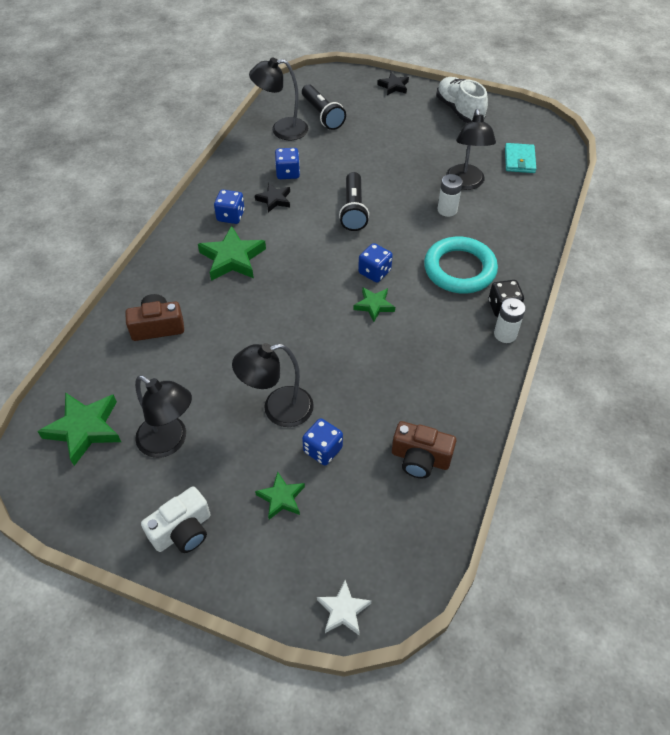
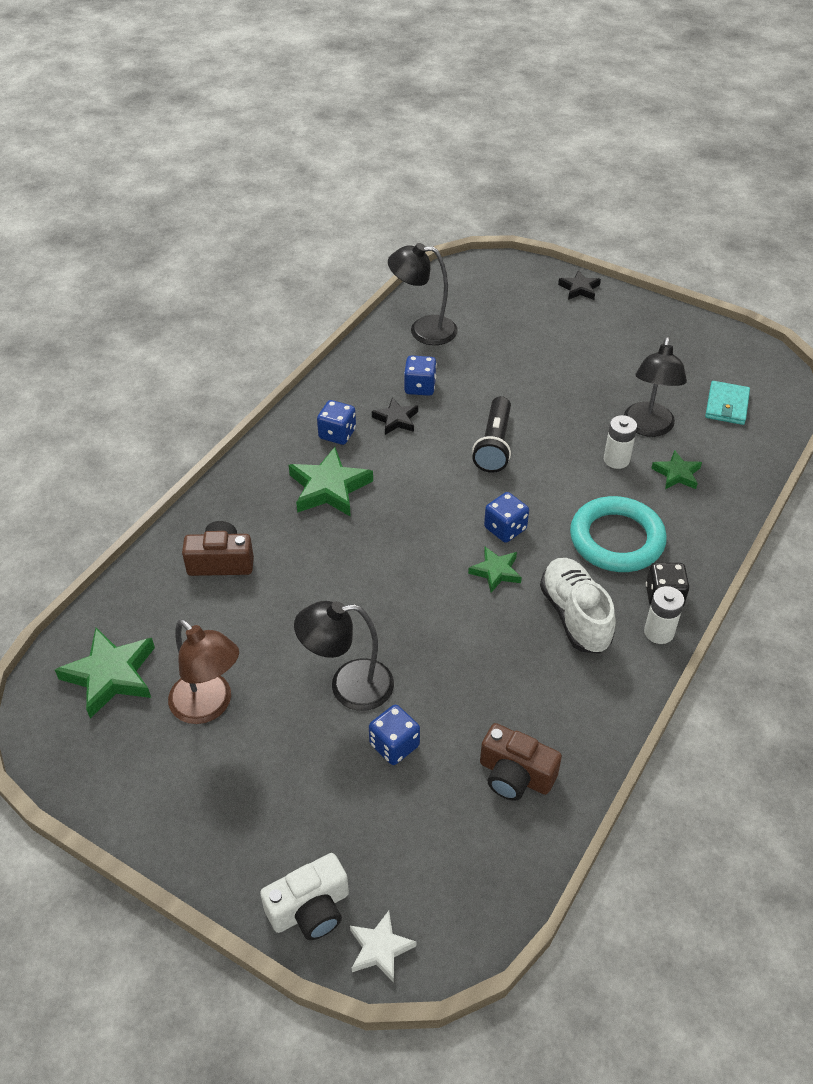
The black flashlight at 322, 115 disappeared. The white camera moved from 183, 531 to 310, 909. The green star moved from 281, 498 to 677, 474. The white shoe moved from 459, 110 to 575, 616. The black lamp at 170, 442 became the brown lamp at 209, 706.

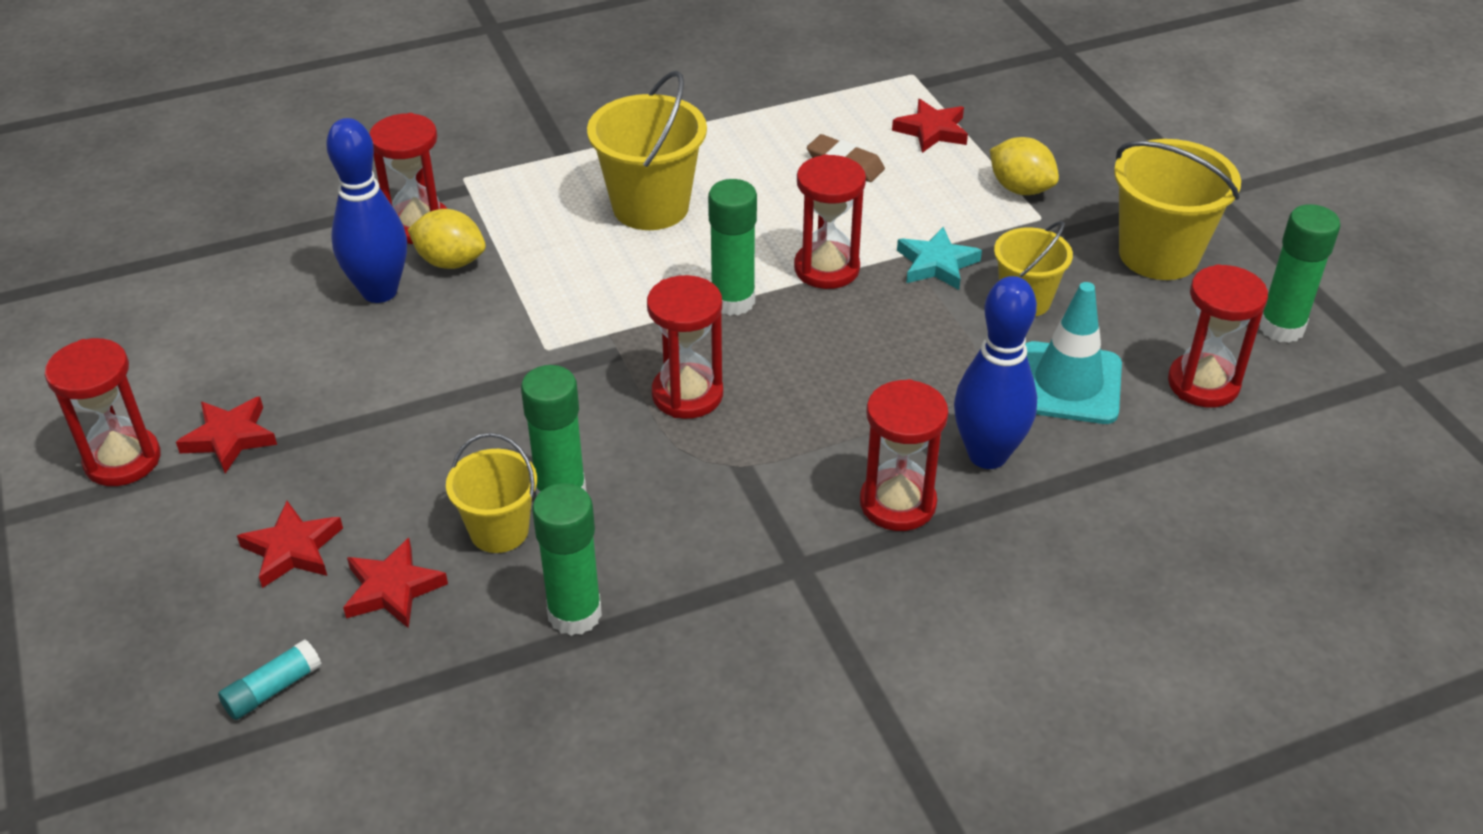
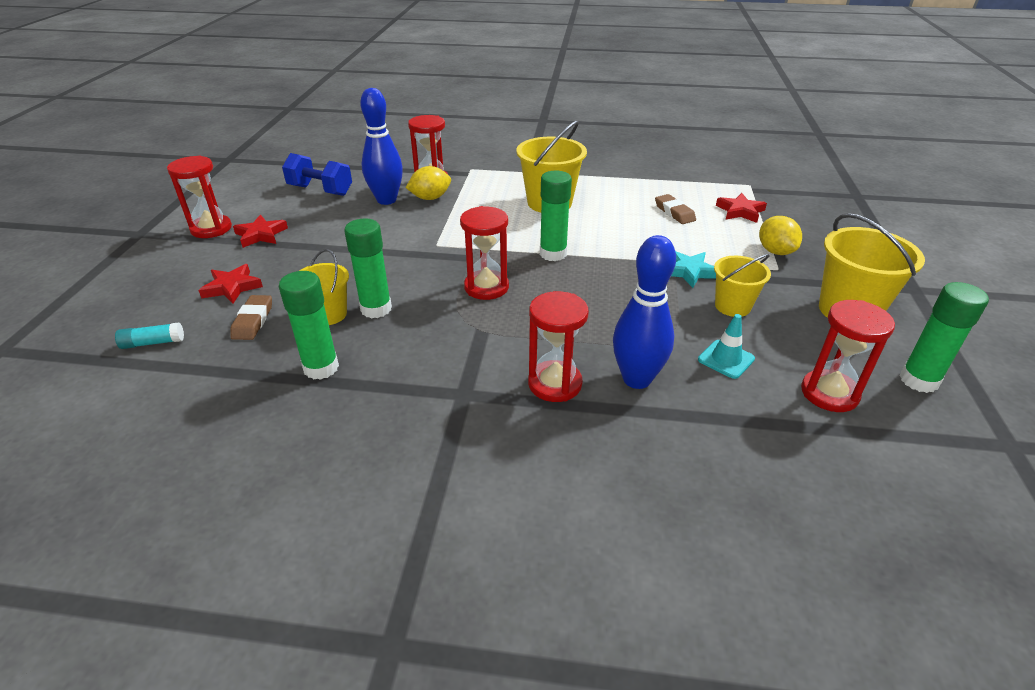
The red hourglass at 826, 268 disappeared. The blue dumbbell at 320, 190 appeared. The red star at 393, 589 was replaced by the brown eraser at 253, 321. The yellow lemon at 450, 262 turned 75 degrees counterclockwise. The turquoise traffic cone at 1068, 383 changed to 0.60 times the size.

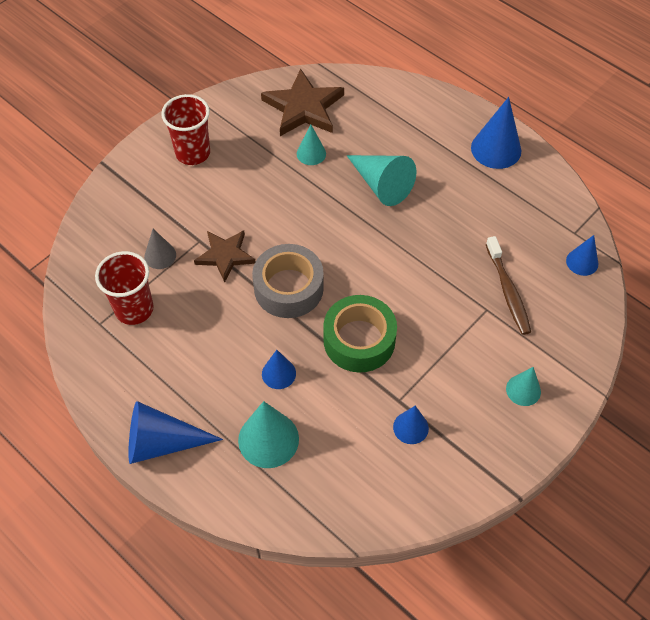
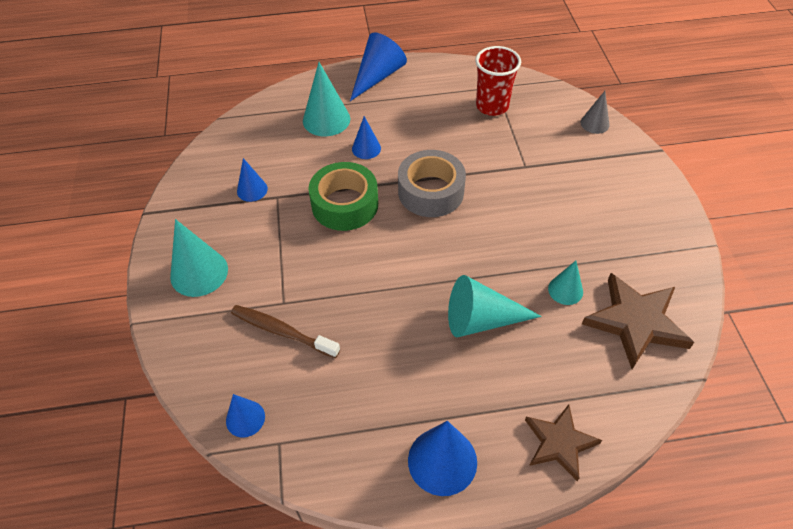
The red cup at 193, 153 disappeared. The grey cone moved from 160, 255 to 594, 123. The brown star moved from 225, 256 to 559, 443. The turquoise cone at 523, 390 changed to 1.70 times the size.

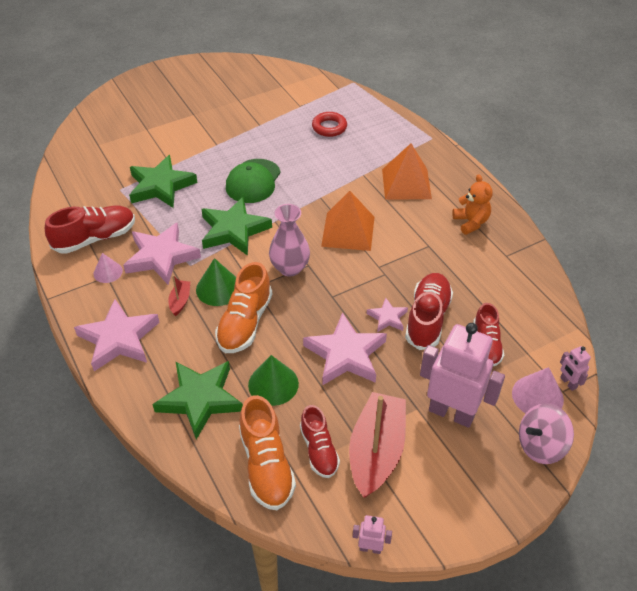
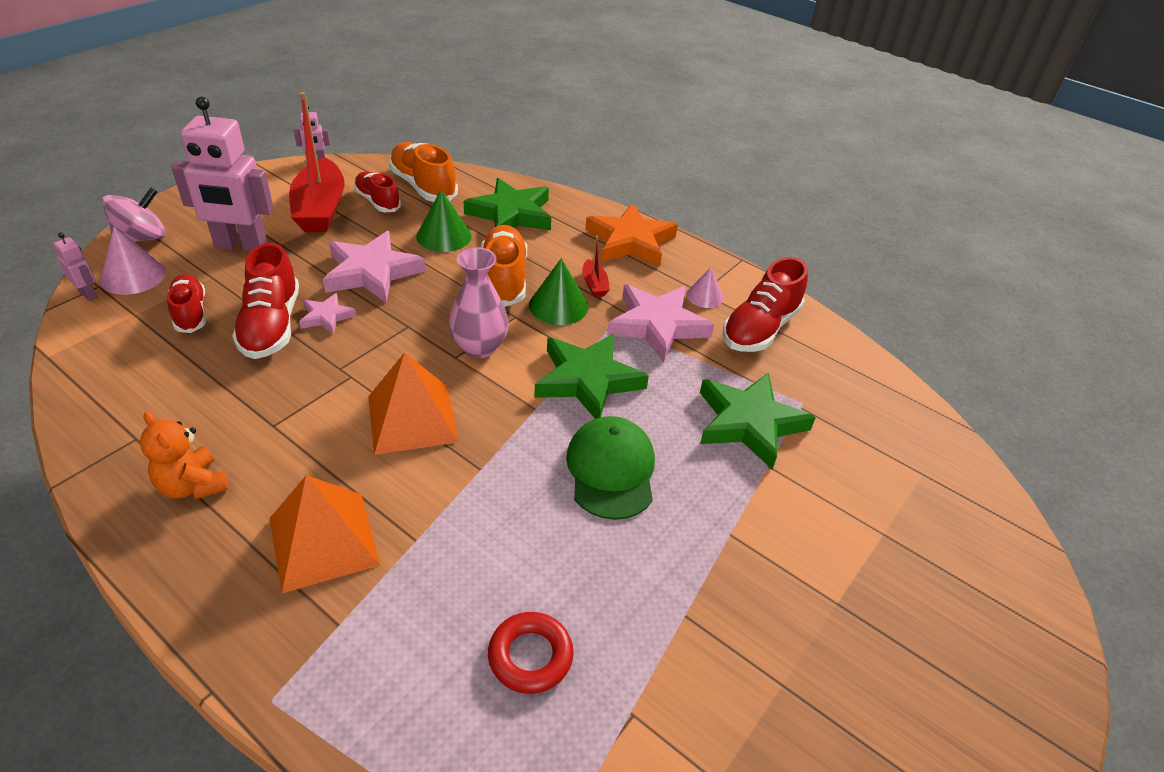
The pink star at 119, 339 became the orange star at 630, 241.

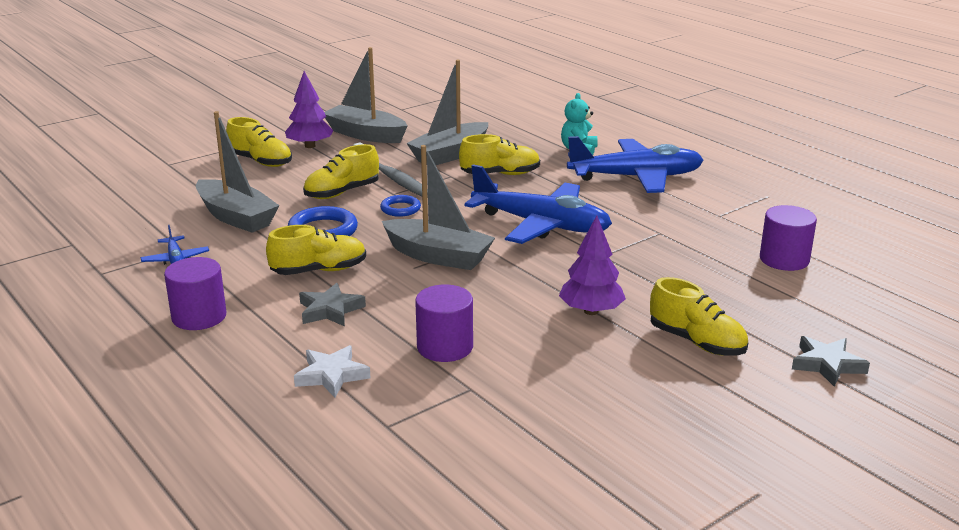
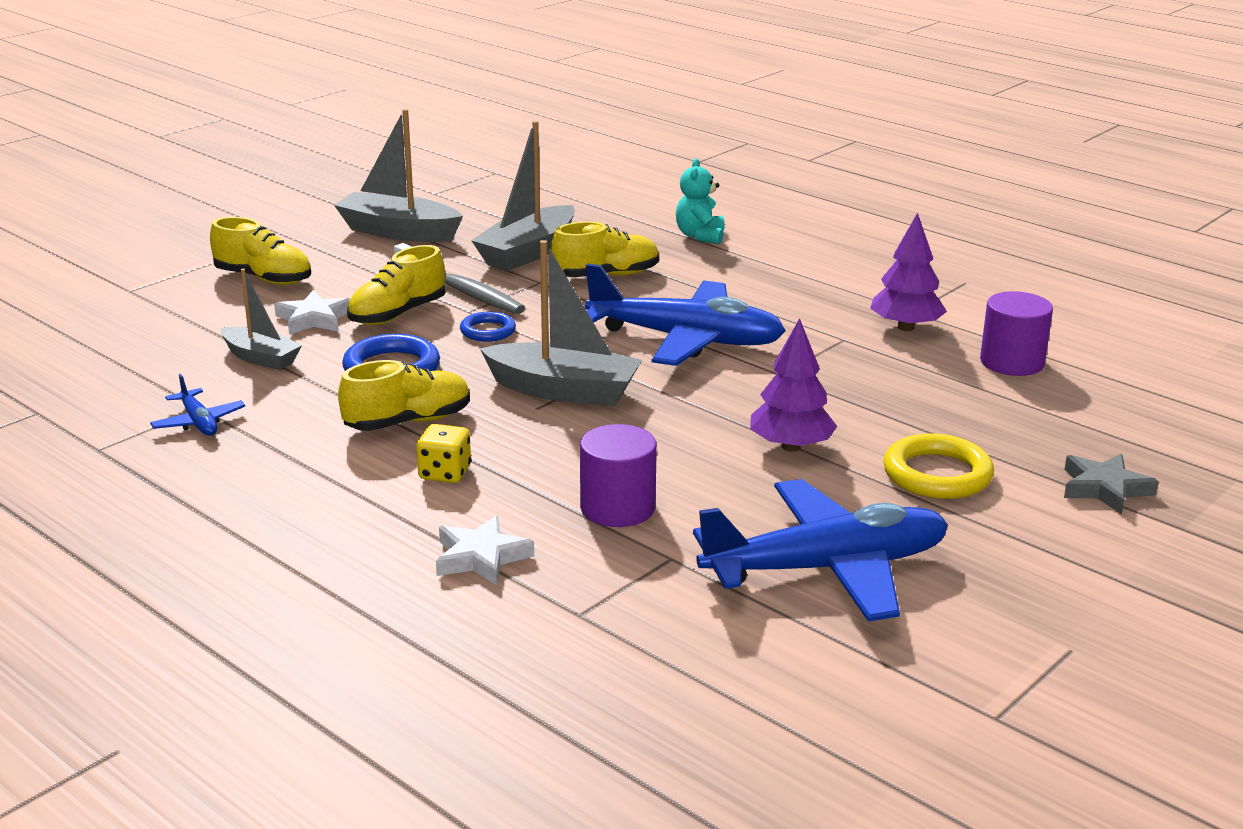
The purple cylinder at 199, 317 disappeared. The white star at 314, 319 appeared. The purple tree moved from 310, 146 to 906, 327. The blue plane moved from 636, 177 to 827, 569. The grey star at 330, 310 was replaced by the yellow dice at 445, 473. The yellow shoe at 696, 342 was replaced by the yellow ring at 937, 474. The grey boat at 236, 217 changed to 0.62 times the size.

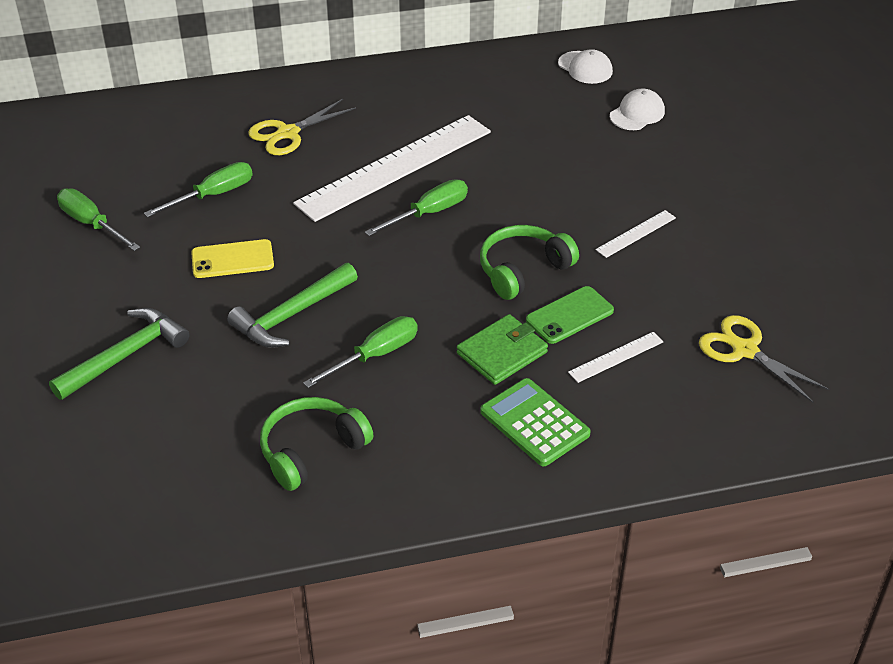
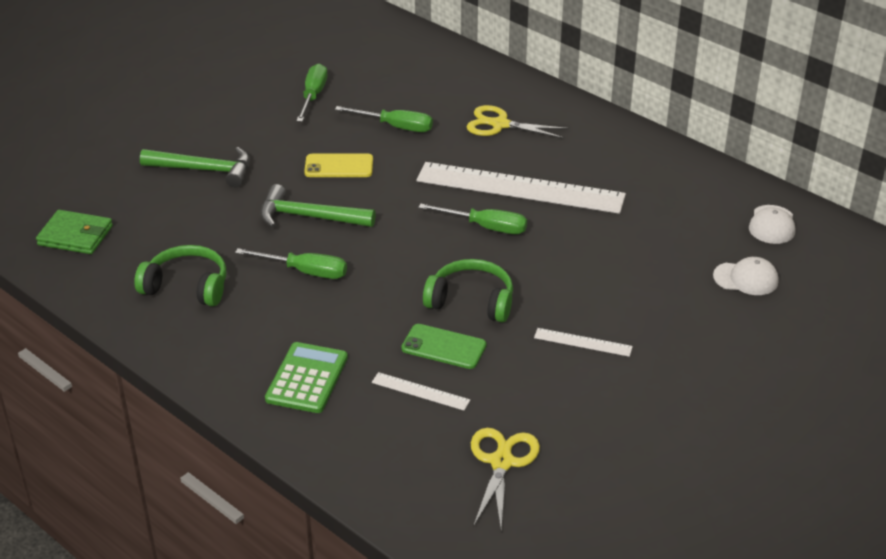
The green wallet moved from 502, 353 to 75, 235. The yellow phone at 232, 259 turned 45 degrees counterclockwise.

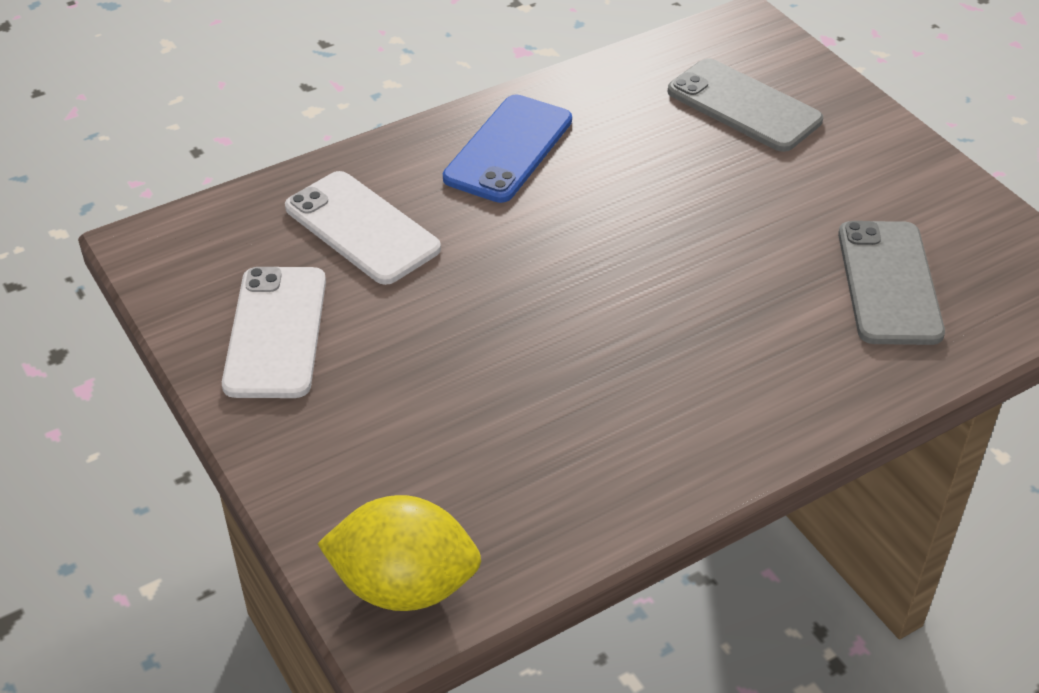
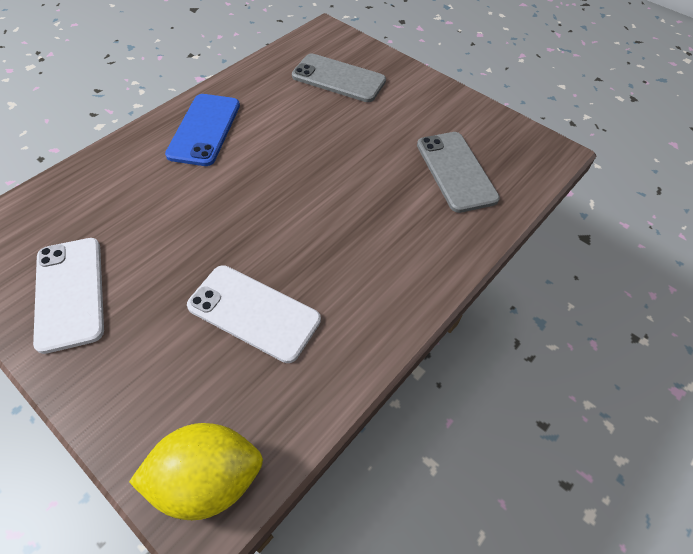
The white phone moved from 362, 228 to 254, 313.

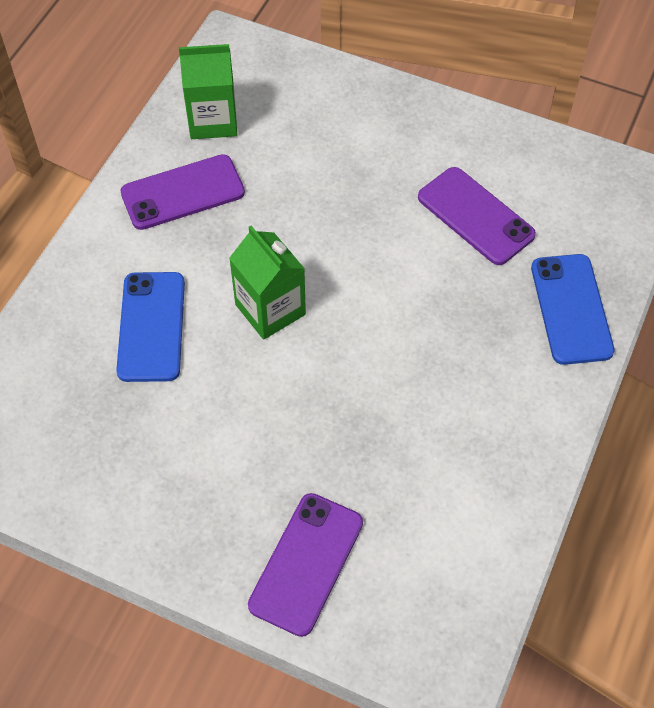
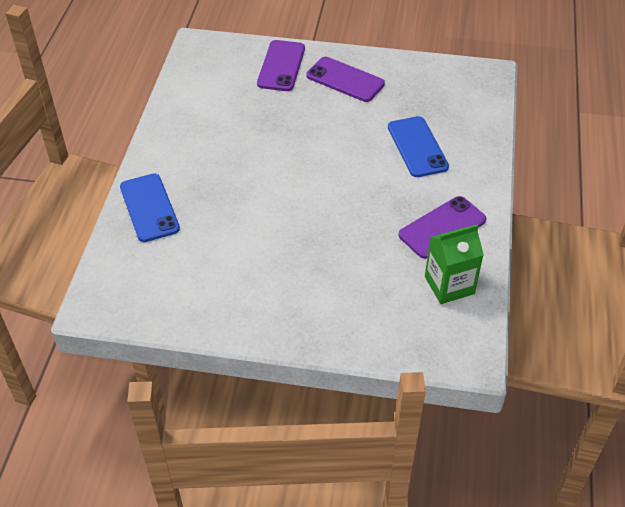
The green carton at 270, 309 disappeared. The purple phone moved from 475, 216 to 345, 80.

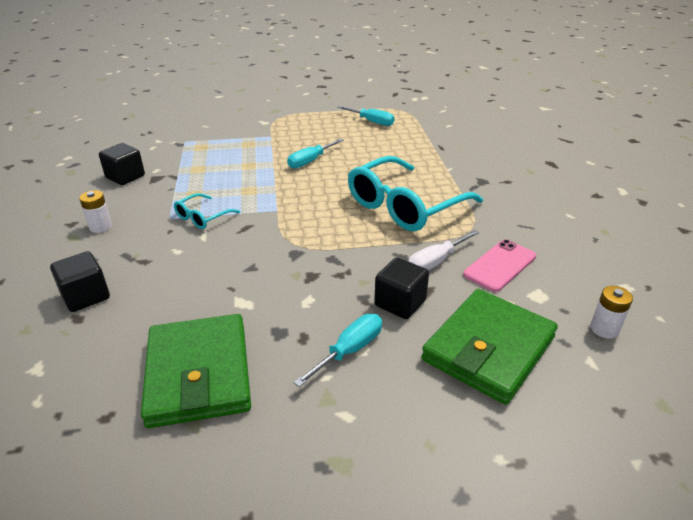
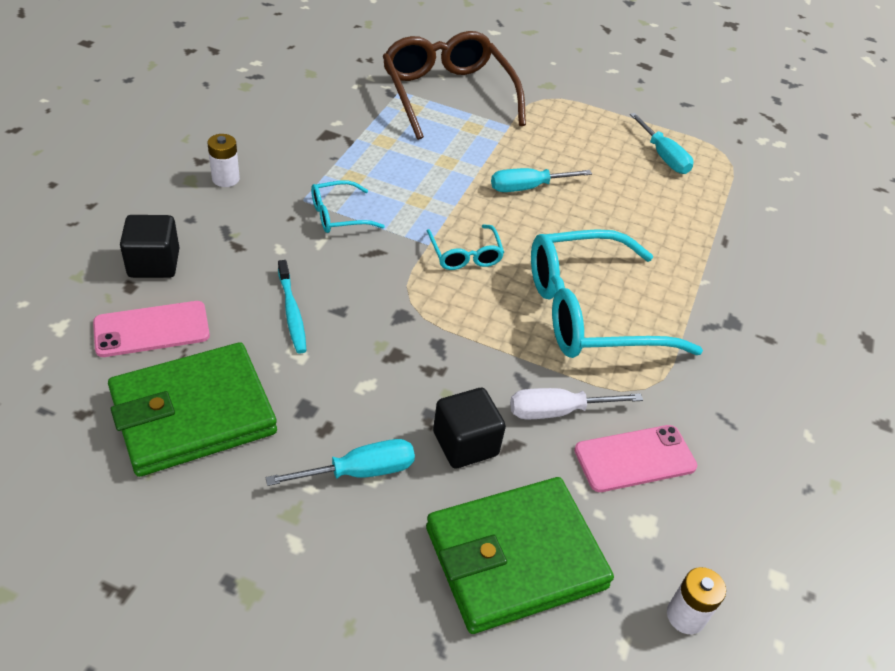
The black cube at 125, 177 disappeared. The pink phone at 152, 329 appeared. The turquoise toothbrush at 292, 312 appeared. The brown glasses at 447, 94 appeared. The turquoise glasses at 465, 255 appeared. The green wallet at 198, 374 turned 45 degrees clockwise.

